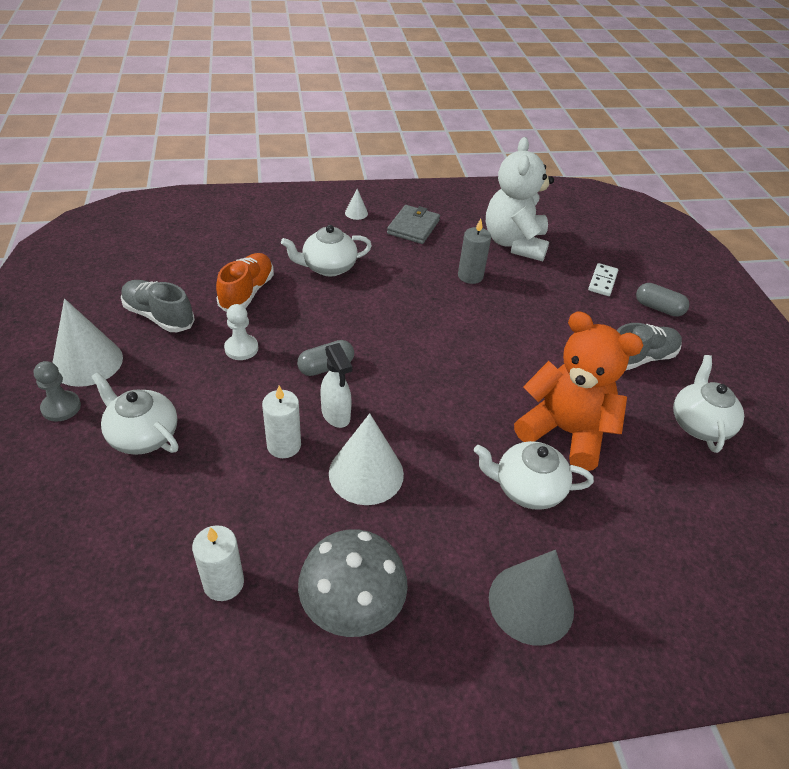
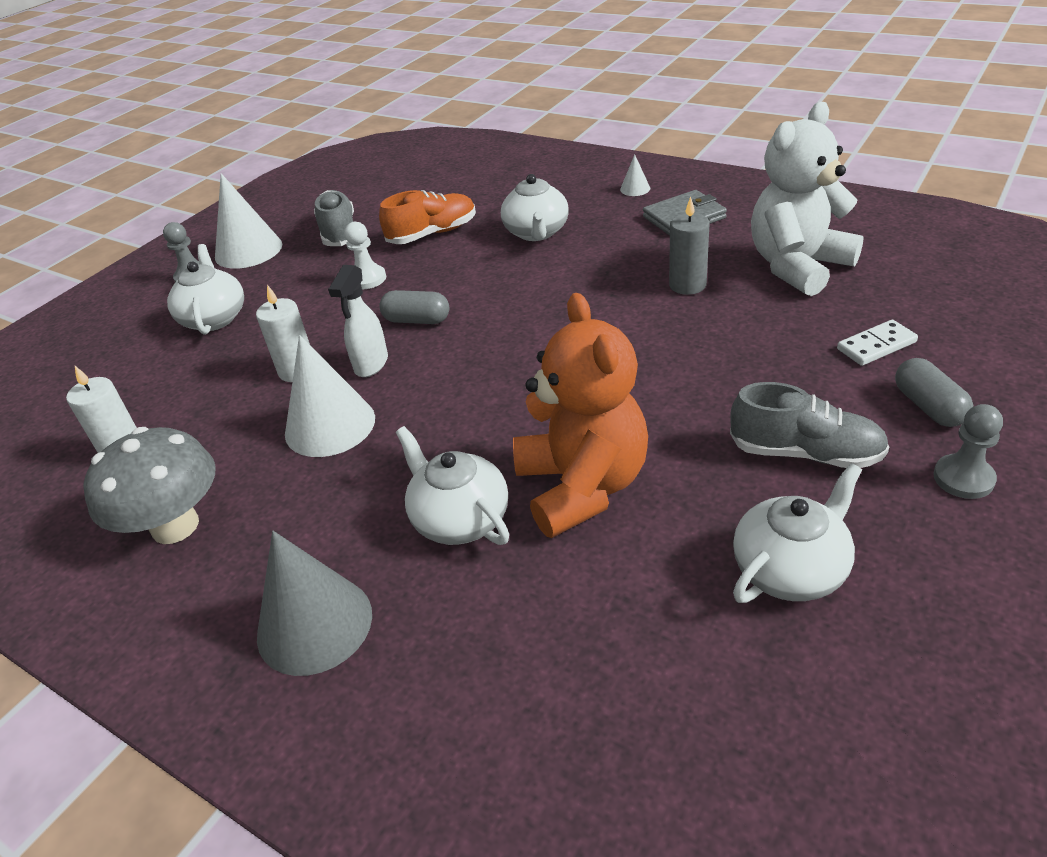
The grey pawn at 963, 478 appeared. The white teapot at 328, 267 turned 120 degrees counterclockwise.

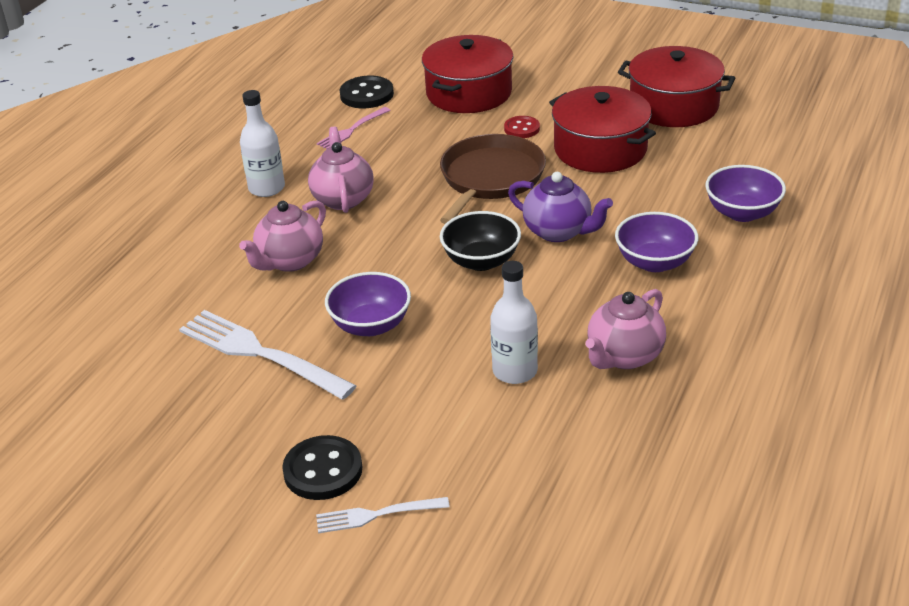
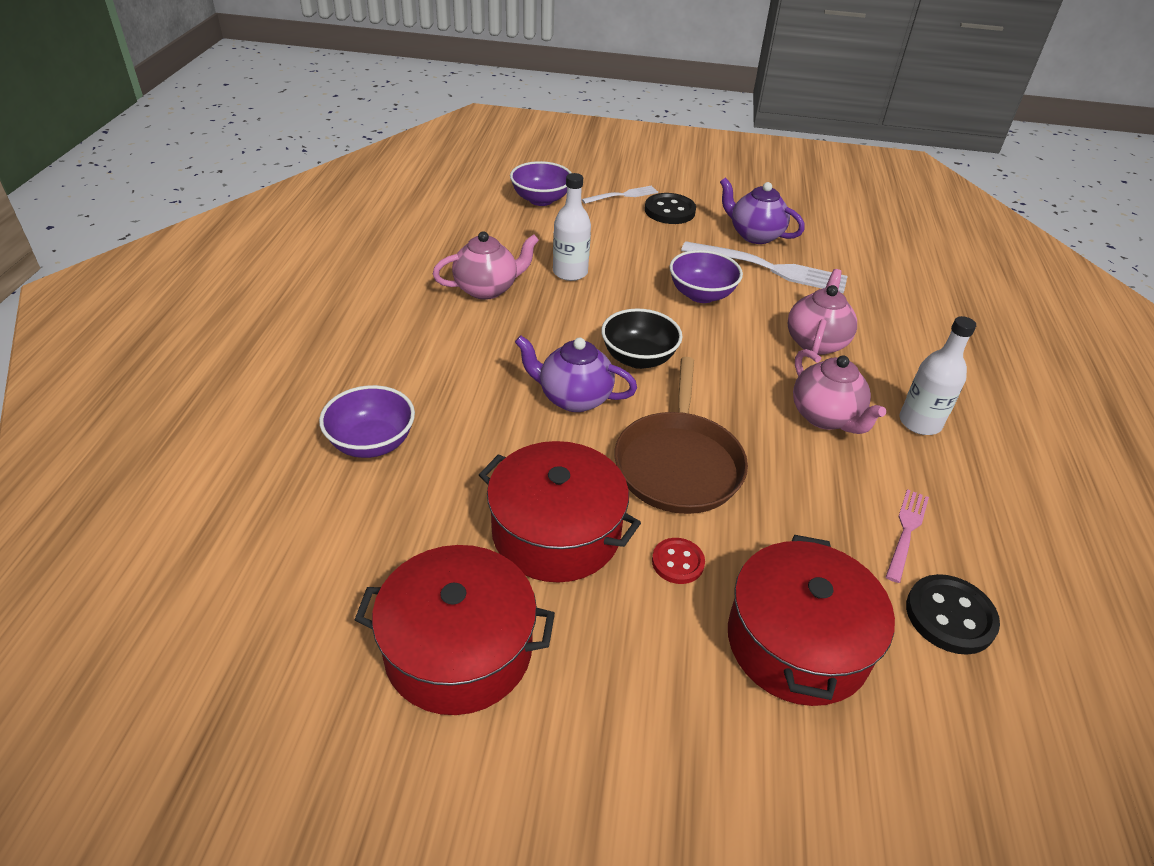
The purple teapot at 754, 235 appeared. The purple bowl moved from 654, 262 to 541, 200. The pink teapot at 624, 356 turned 45 degrees clockwise.

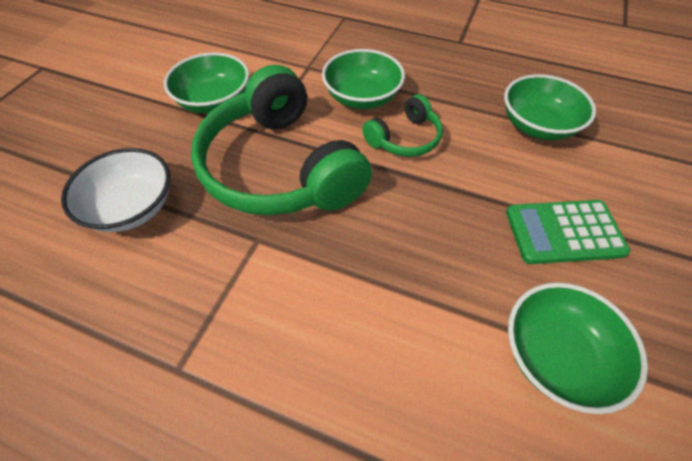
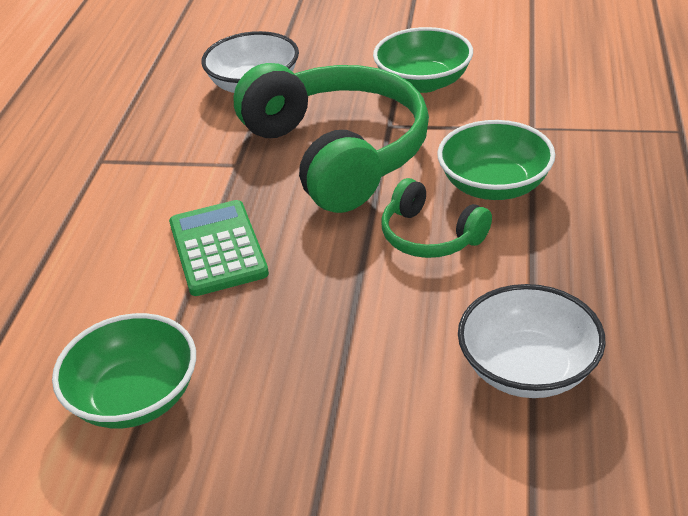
The green calculator moved from 564, 232 to 217, 249. The green bowl at 537, 125 became the white bowl at 528, 368. The green headphones at 280, 167 turned 105 degrees clockwise.

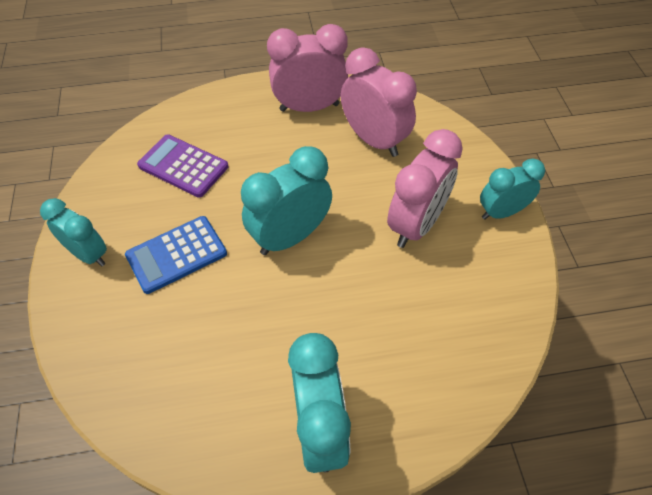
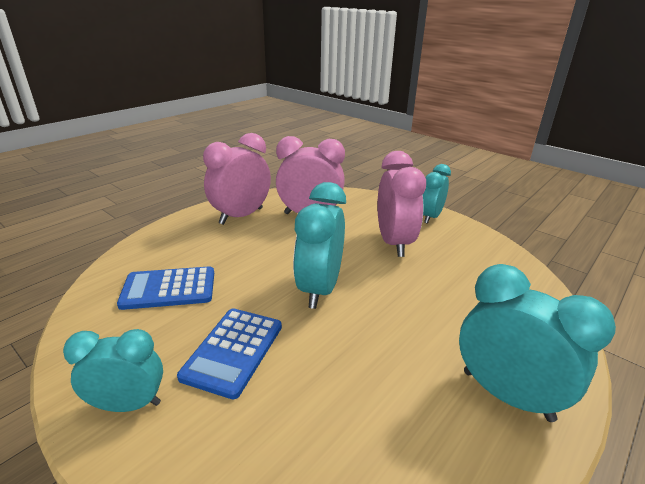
The purple calculator at 183, 166 became the blue calculator at 169, 289.

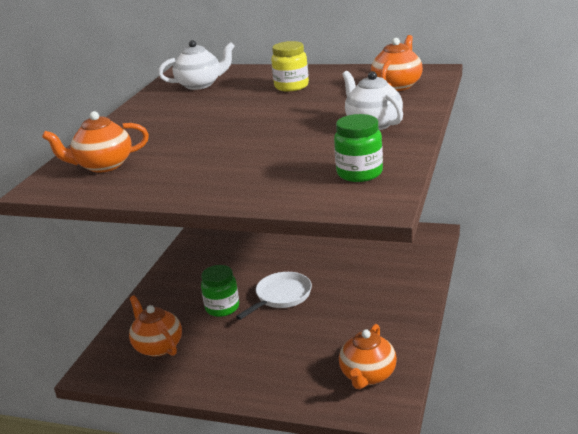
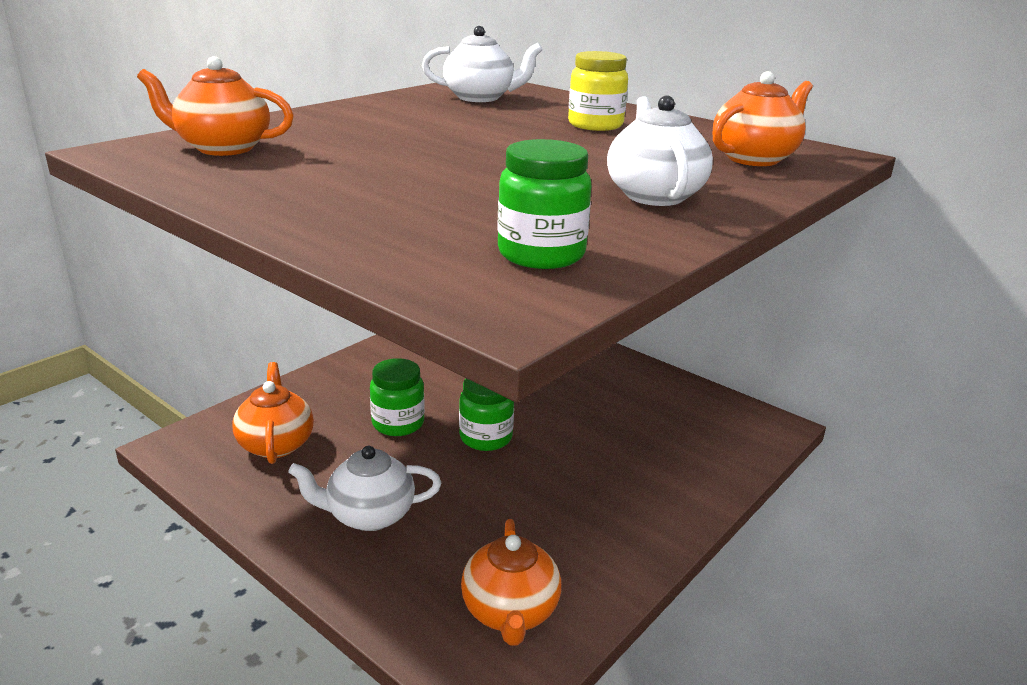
The white teapot at 369, 515 appeared. The white pan at 281, 296 was replaced by the green jar at 486, 437. The orange teapot at 368, 376 turned 45 degrees counterclockwise.

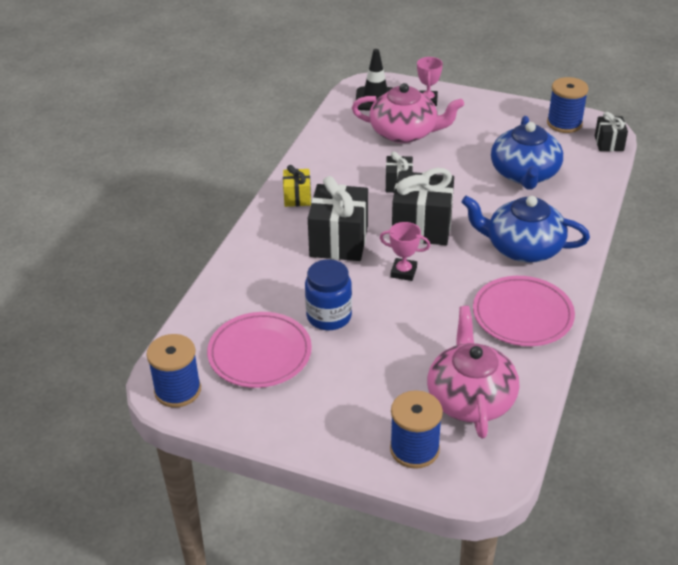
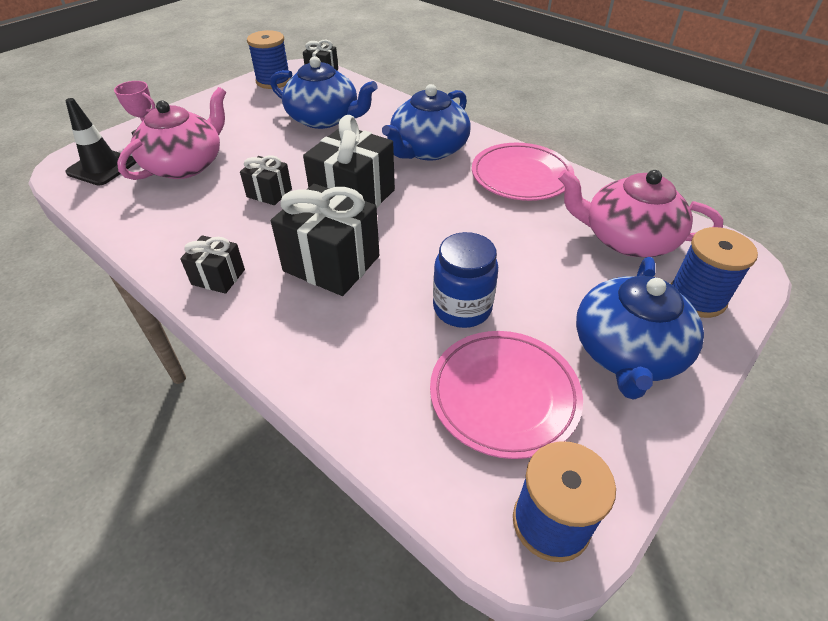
The pink trophy at 403, 272 disappeared. The blue teapot at 627, 352 appeared. The yellow gift at 297, 197 became the black gift at 218, 277.

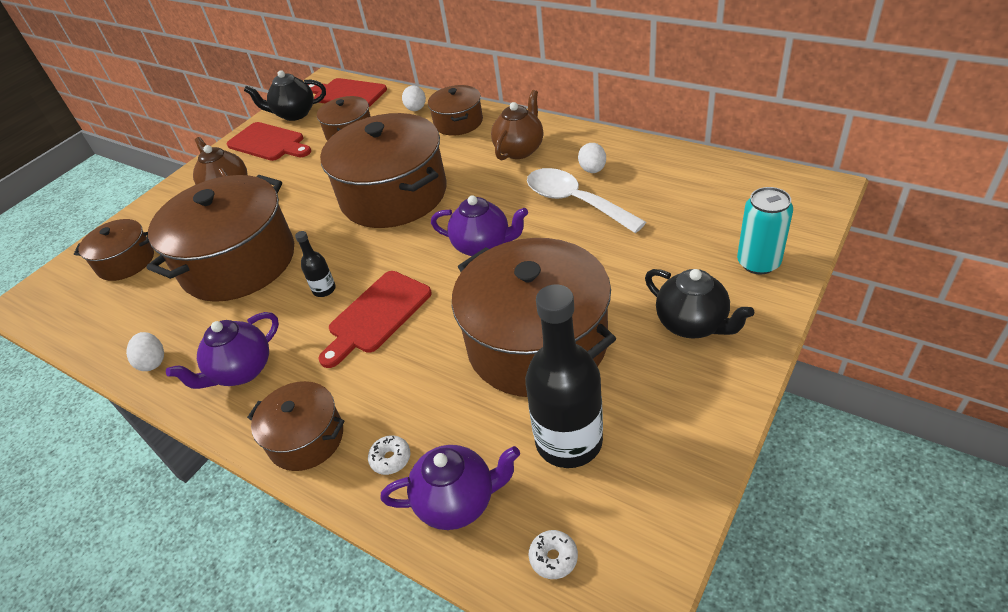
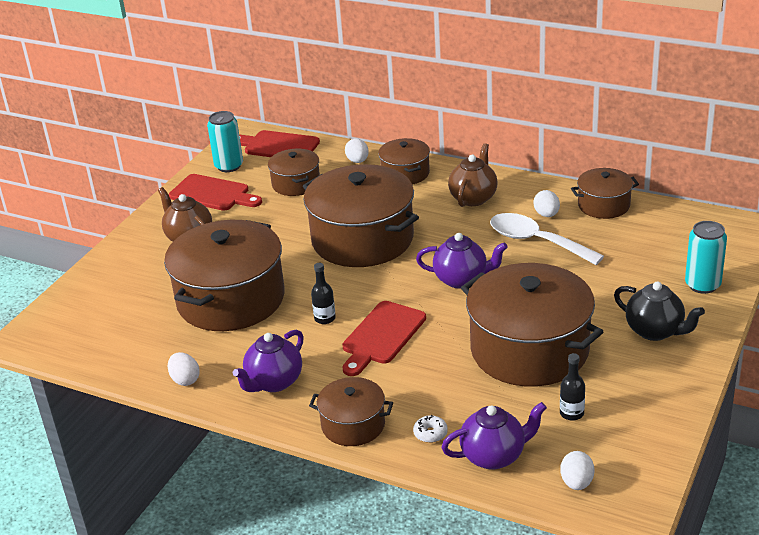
The brown pot moved from 126, 262 to 604, 205. The black teapot at 294, 114 was replaced by the turquoise can at 229, 166. The white donut at 553, 558 was replaced by the white egg at 576, 483. The black bottle at 568, 441 changed to 0.45 times the size.

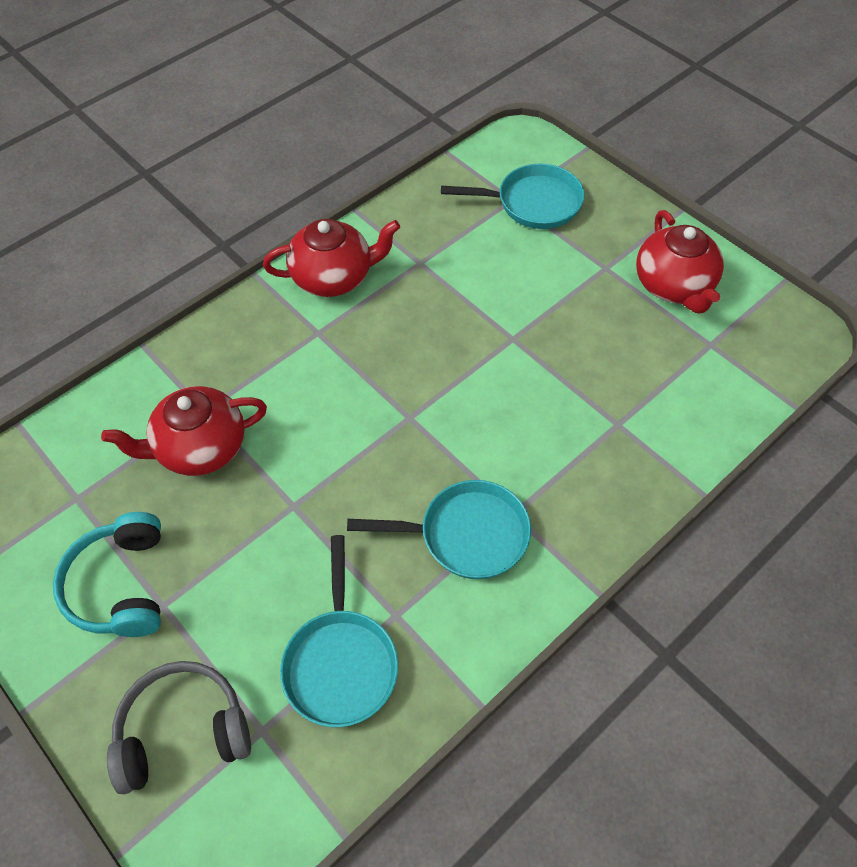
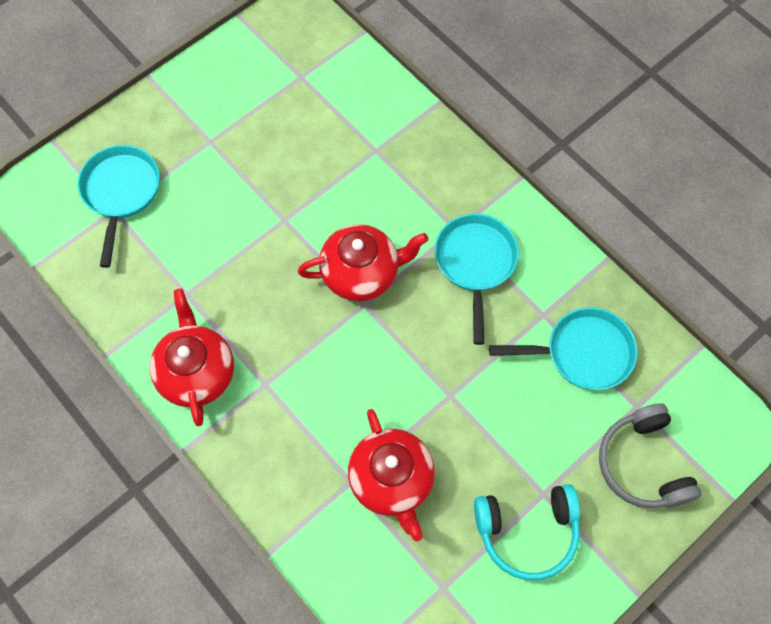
The red teapot moved from 674, 286 to 361, 273.

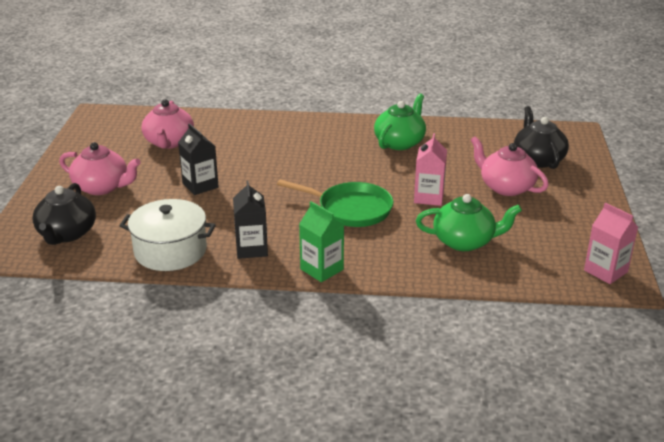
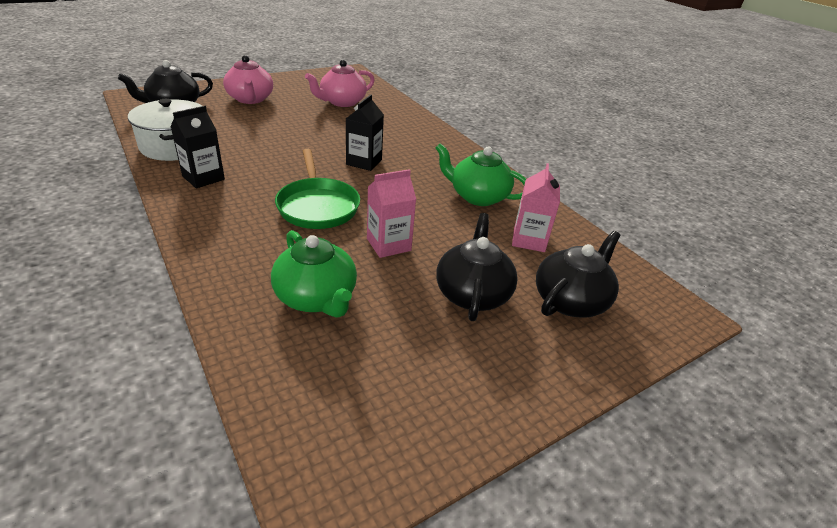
The green carton at 322, 269 disappeared. The black carton moved from 200, 185 to 364, 162. The pink carton moved from 605, 271 to 529, 240. The pink teapot at 506, 187 became the black teapot at 472, 293. The green teapot at 400, 142 turned 150 degrees counterclockwise.

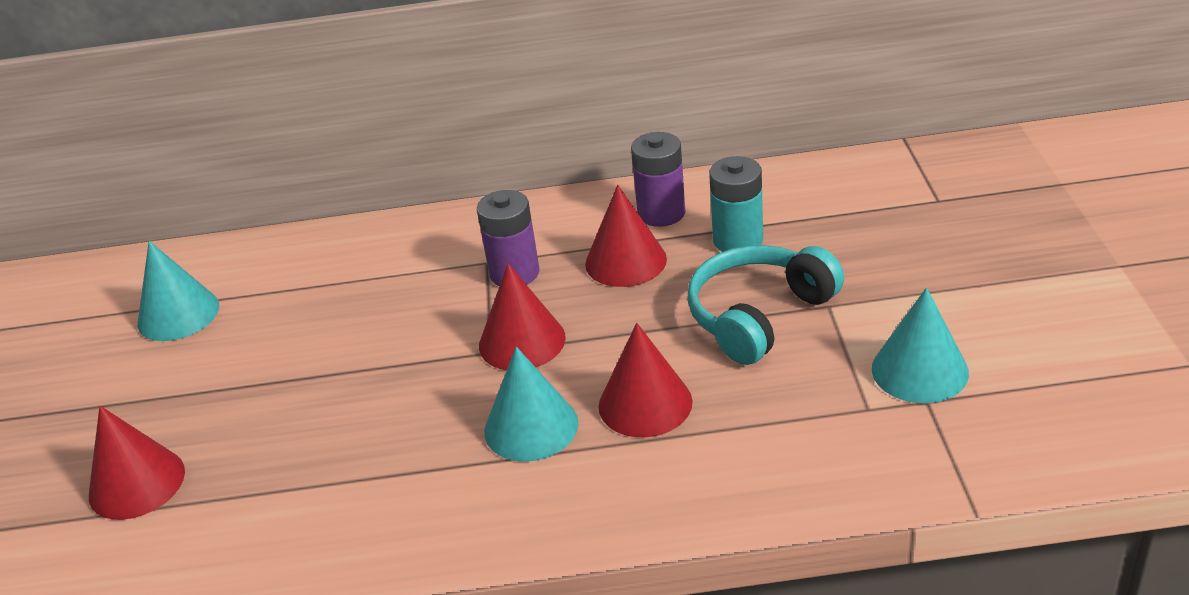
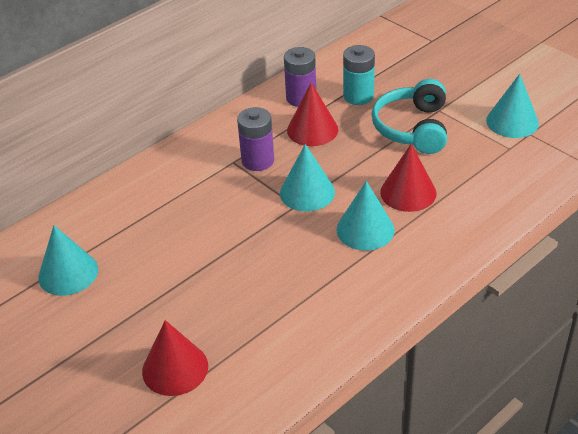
The red cone at 522, 341 became the turquoise cone at 307, 192.

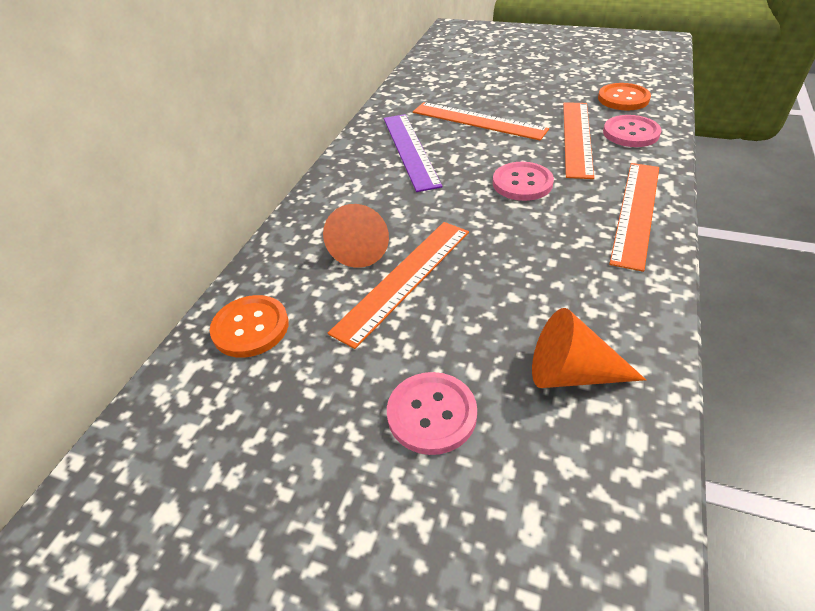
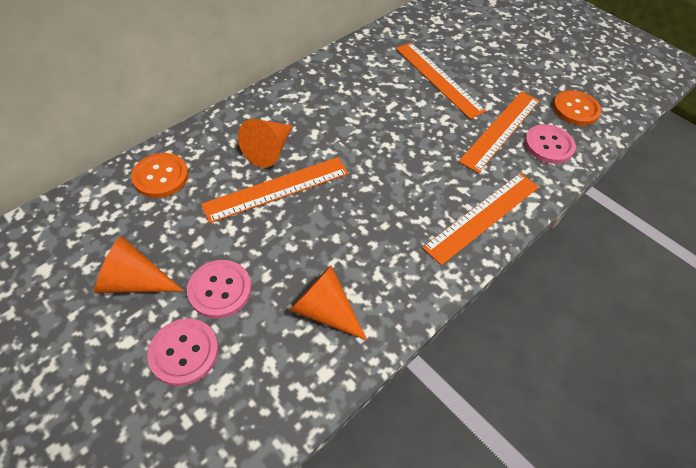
The purple ruler at 410, 150 disappeared. The orange cone at 135, 281 appeared. The pink button moved from 522, 183 to 184, 352.

